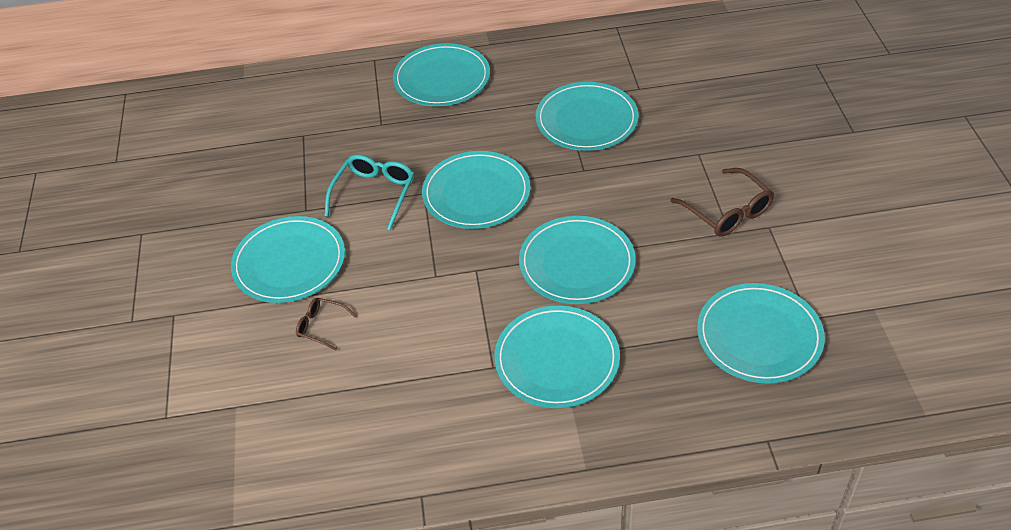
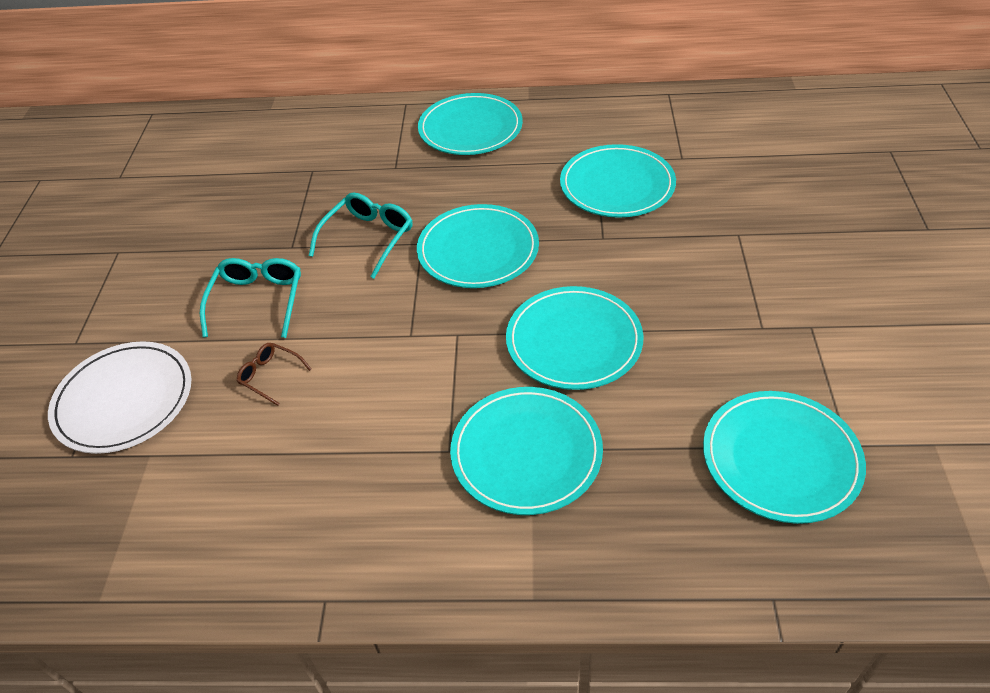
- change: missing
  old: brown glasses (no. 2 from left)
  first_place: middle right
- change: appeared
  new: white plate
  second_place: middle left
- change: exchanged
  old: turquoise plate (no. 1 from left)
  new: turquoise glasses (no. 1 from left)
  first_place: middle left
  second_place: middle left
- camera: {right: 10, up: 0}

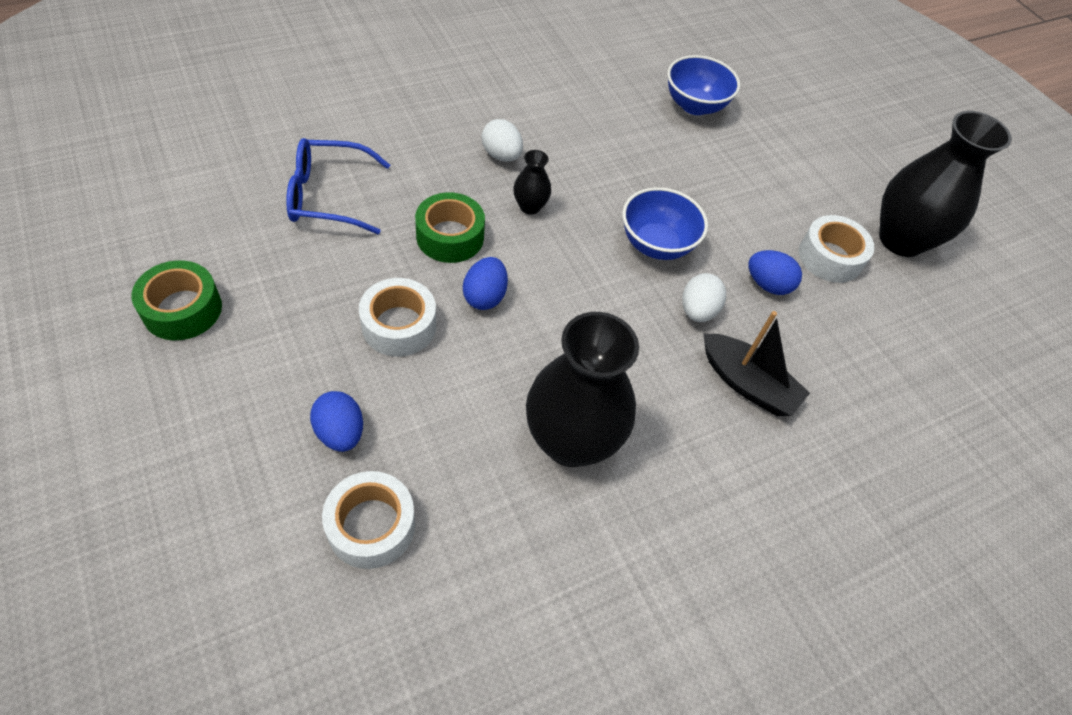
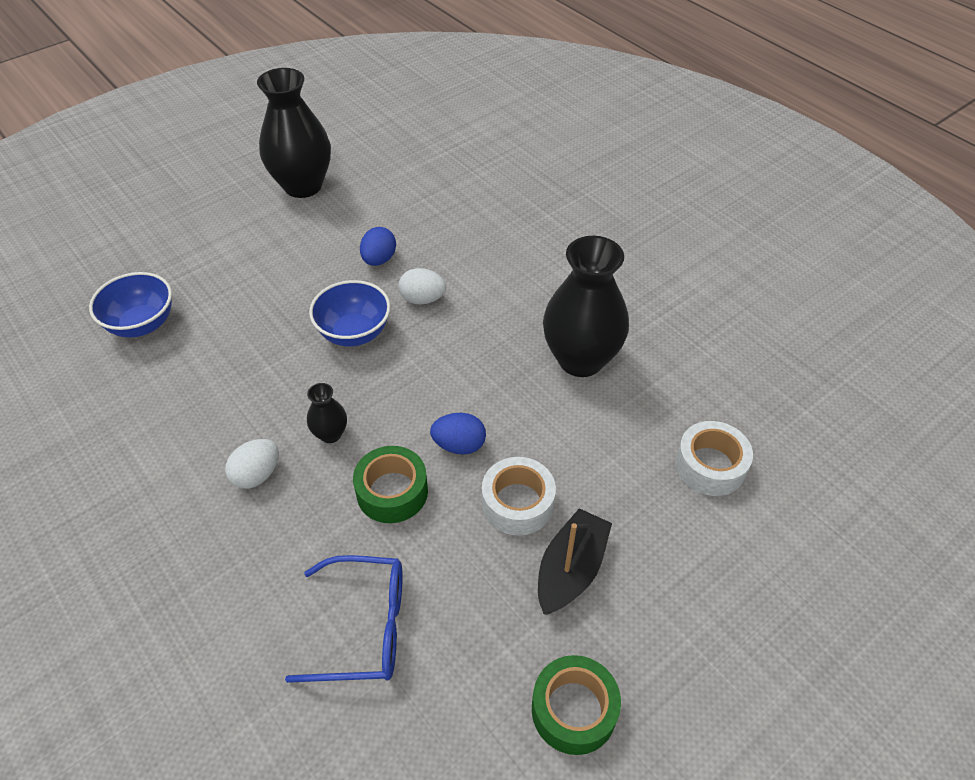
- change: missing
  old: blue egg (no. 1 from left)
  first_place: middle left
- change: missing
  old: white tape (no. 3 from left)
  first_place: middle right
- change: relocated
  old: black boat
  first_place: middle right
  second_place: bottom centre
- change: spun
  old: blue glasses
  first_place: top left
  second_place: bottom centre
  degrees: -75
- camera: {right: -95, up: -5}

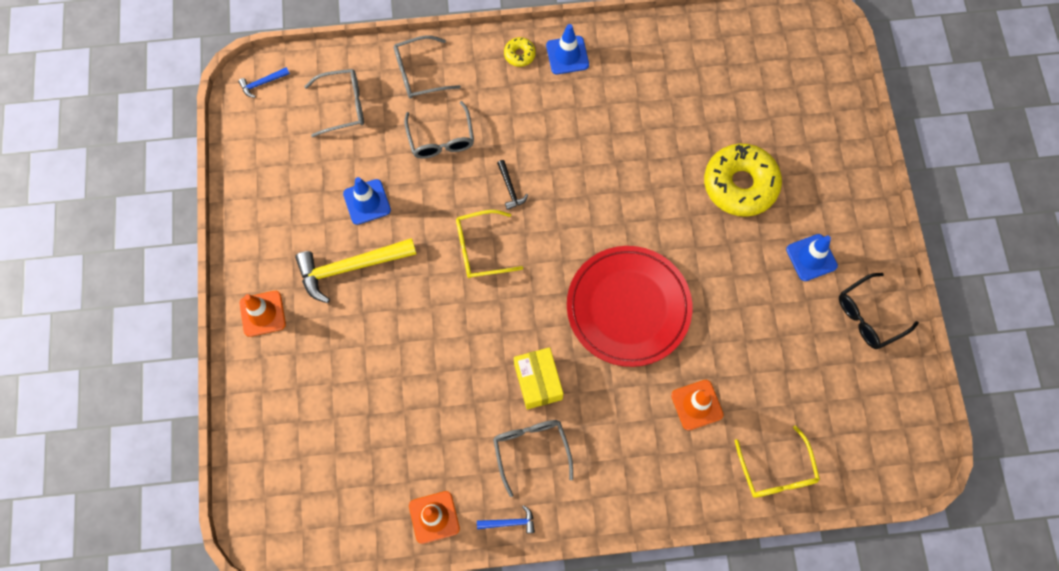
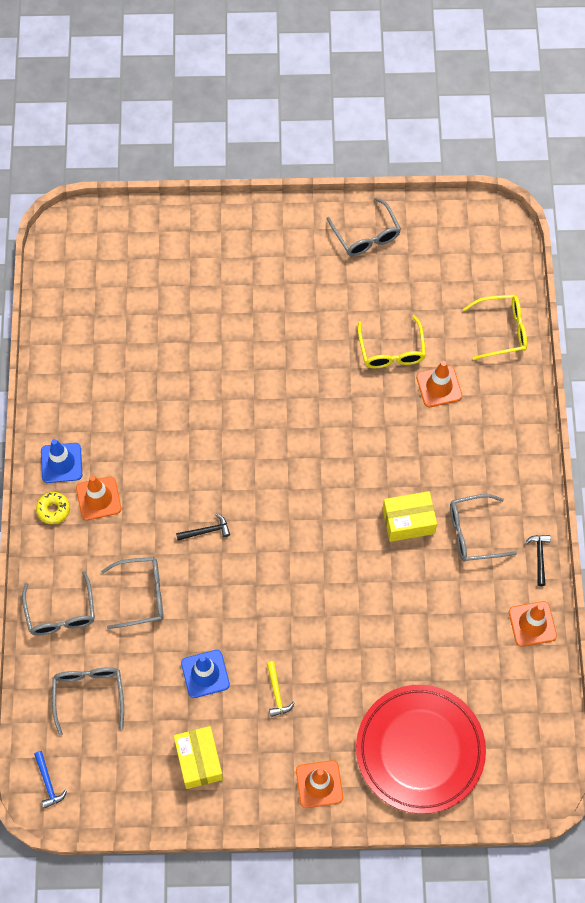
- change: missing
  old: yellow donut (no. 2 from left)
  first_place: top right
- change: missing
  old: blue traffic cone (no. 3 from left)
  first_place: middle right
- change: appeared
  new: orange traffic cone (no. 1 from left)
  second_place: middle left
- change: appeared
  new: yellow box (no. 1 from left)
  second_place: bottom centre
- change: relocated
  old: yellow glasses (no. 1 from left)
  first_place: centre
  second_place: middle right
- change: relocated
  old: red plate
  first_place: centre
  second_place: bottom right
- change: colour
  old: blue hammer (no. 2 from left)
  new: black hammer (no. 2 from left)
  first_place: bottom centre
  second_place: middle right
- change: colour
  old: black glasses
  new: grey glasses (no. 4 from left)
  first_place: middle right
  second_place: top centre
- change: size
  old: yellow hammer
  first_place: centre
  second_place: bottom centre
  factor: 0.45
- camera: {right: -85, up: -5}

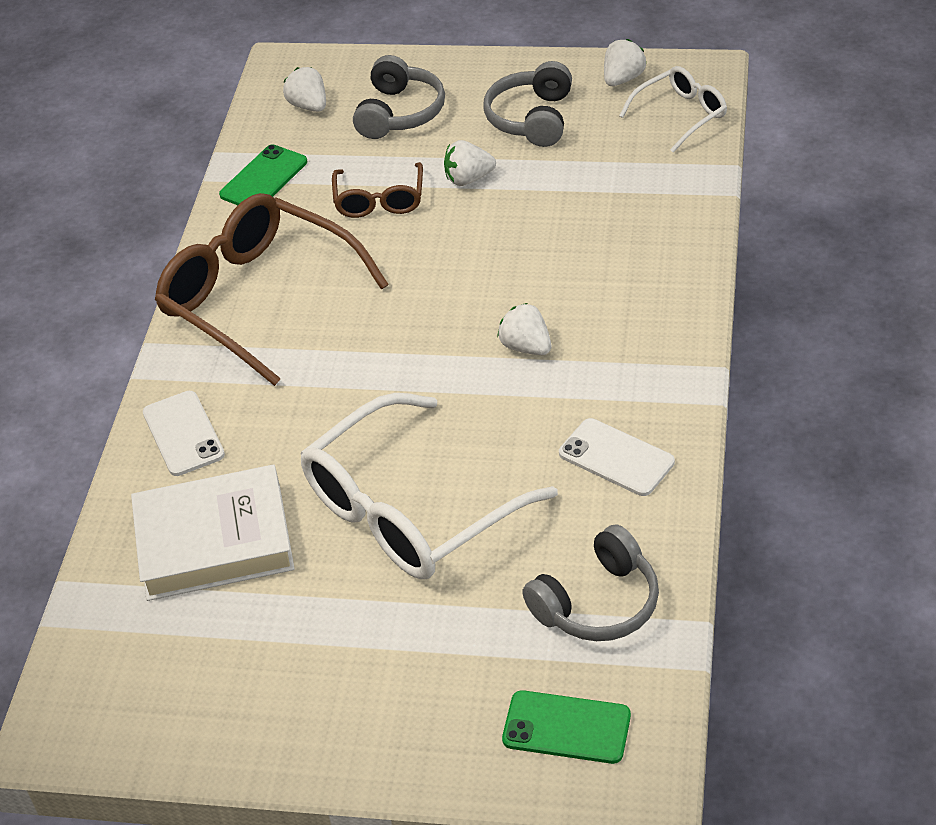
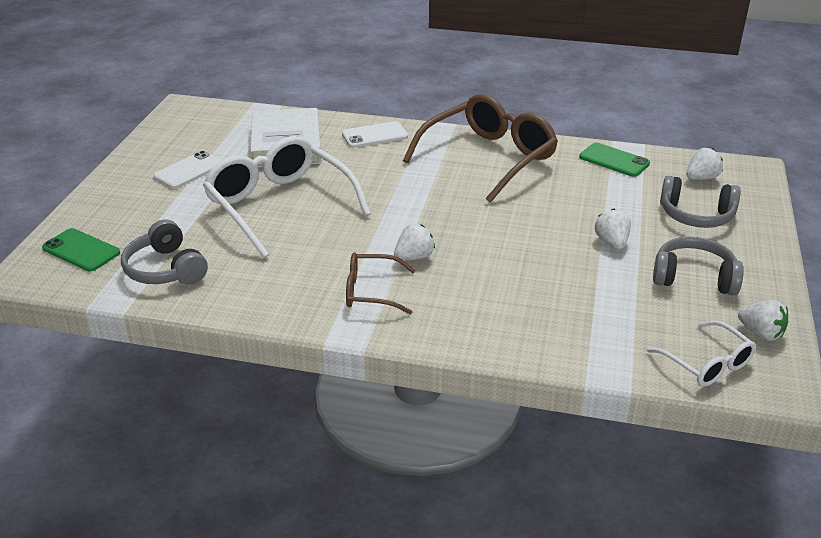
- change: relocated
  old: brown glasses (no. 2 from left in the first image)
  new: brown glasses (no. 1 from left)
  first_place: top centre
  second_place: centre
- change: relocated
  old: white phone (no. 2 from left in the first image)
  new: white phone (no. 1 from left)
  first_place: centre
  second_place: top left
- change: spun
  old: green phone (no. 2 from left in the first image)
  first_place: bottom centre
  second_place: middle left
  degrees: -75
- camera: {right: 90, up: -10}

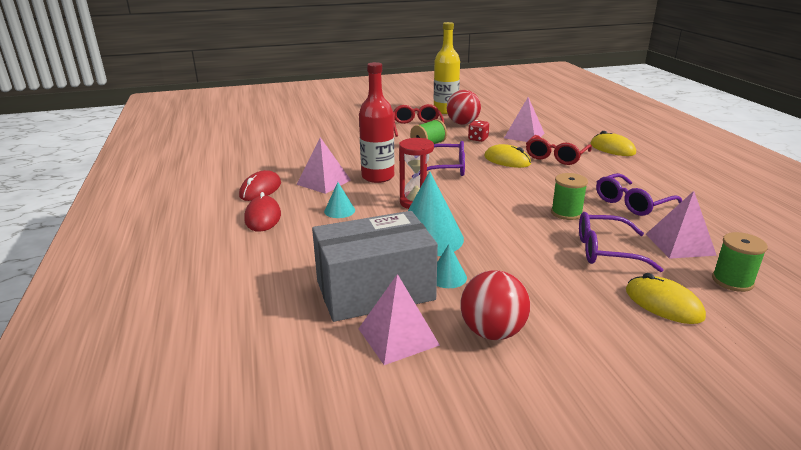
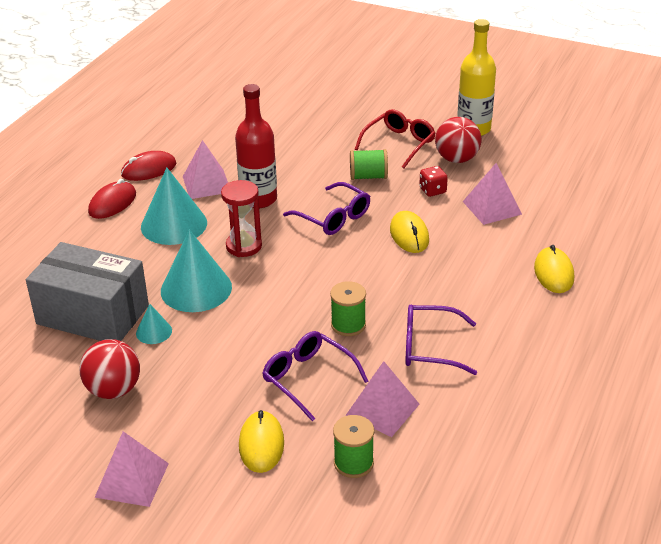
- change: missing
  old: red glasses (no. 2 from left)
  first_place: middle right
- change: relocated
  old: pink pyramid (no. 2 from left in the first image)
  new: pink pyramid (no. 1 from left)
  first_place: bottom centre
  second_place: bottom left
- change: size
  old: turquoise cone (no. 1 from left in the first image)
  first_place: centre
  second_place: middle left
  factor: 2.07
- camera: {right: 40, up: 10}

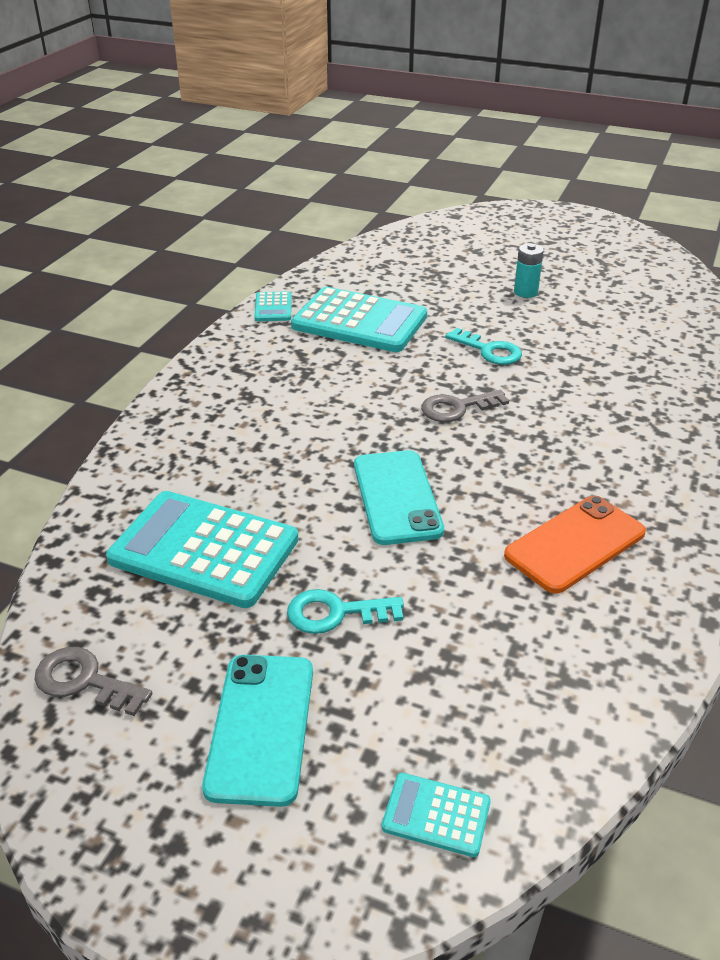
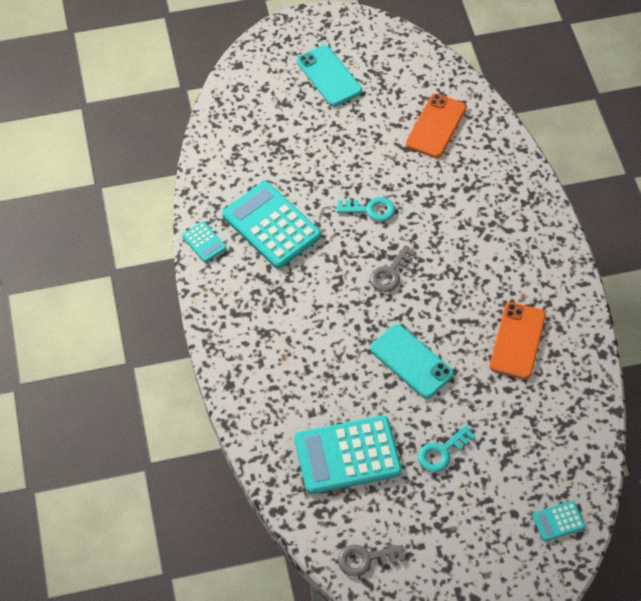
- change: missing
  old: turquoise battery
  first_place: top right
- change: appeared
  new: orange phone (no. 1 from left)
  second_place: top right
- change: relocated
  old: turquoise phone (no. 1 from left)
  first_place: bottom centre
  second_place: top centre
- change: spun
  old: turquoise calculator (no. 3 from left in the first image)
  first_place: top centre
  second_place: centre
  degrees: -120
- camera: {right: -35, up: 20}

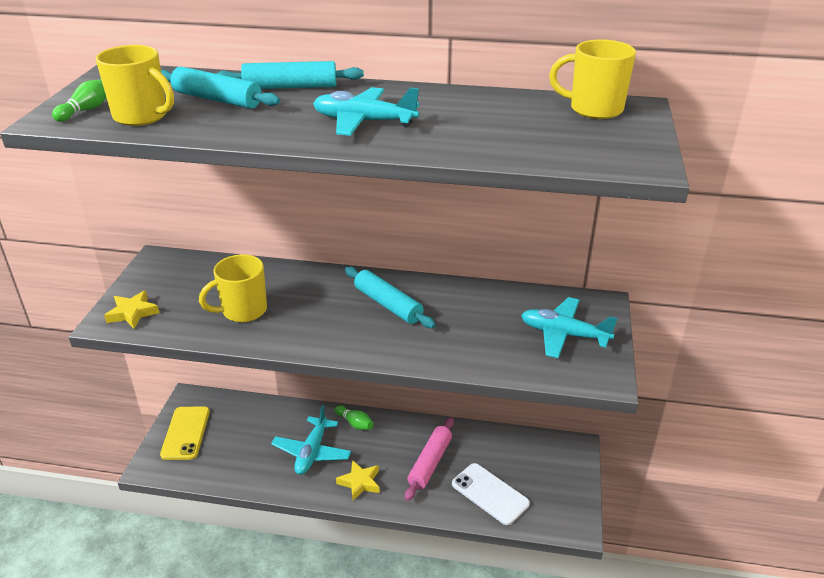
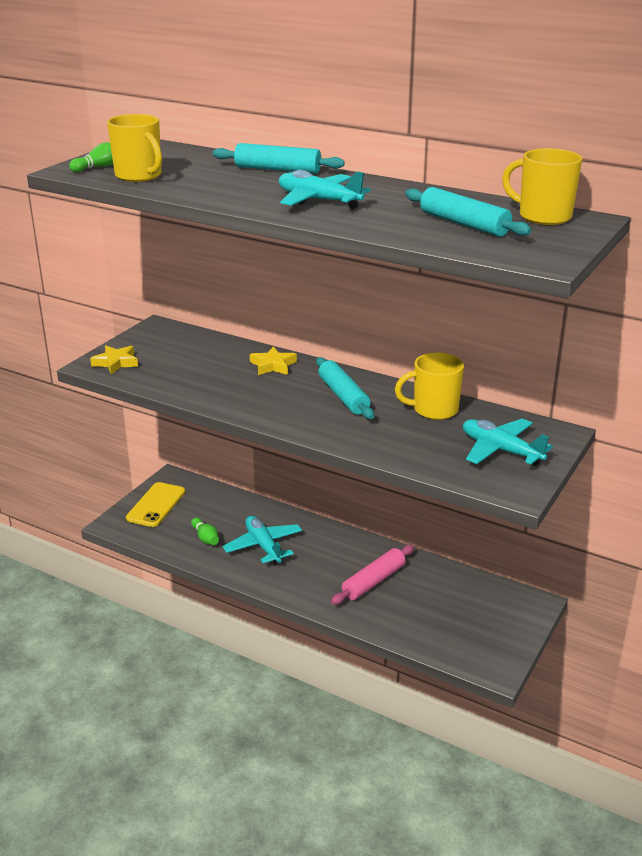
- change: missing
  old: white phone
  first_place: bottom centre
- change: relocated
  old: turquoise rolling pin (no. 1 from left in the first image)
  new: turquoise rolling pin (no. 3 from left)
  first_place: top left
  second_place: top right
- change: relocated
  old: yellow mug (no. 2 from left)
  first_place: middle left
  second_place: middle right
- change: relocated
  old: green bowling pin (no. 2 from left)
  first_place: bottom centre
  second_place: middle left
- change: relocated
  old: yellow star (no. 2 from left)
  first_place: bottom centre
  second_place: centre
- change: spun
  old: turquoise plane (no. 1 from left)
  first_place: bottom centre
  second_place: centre
  degrees: 120
- camera: {right: 20, up: -5}

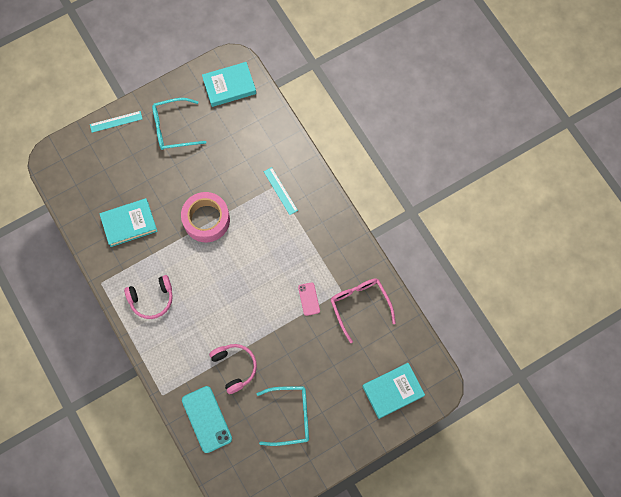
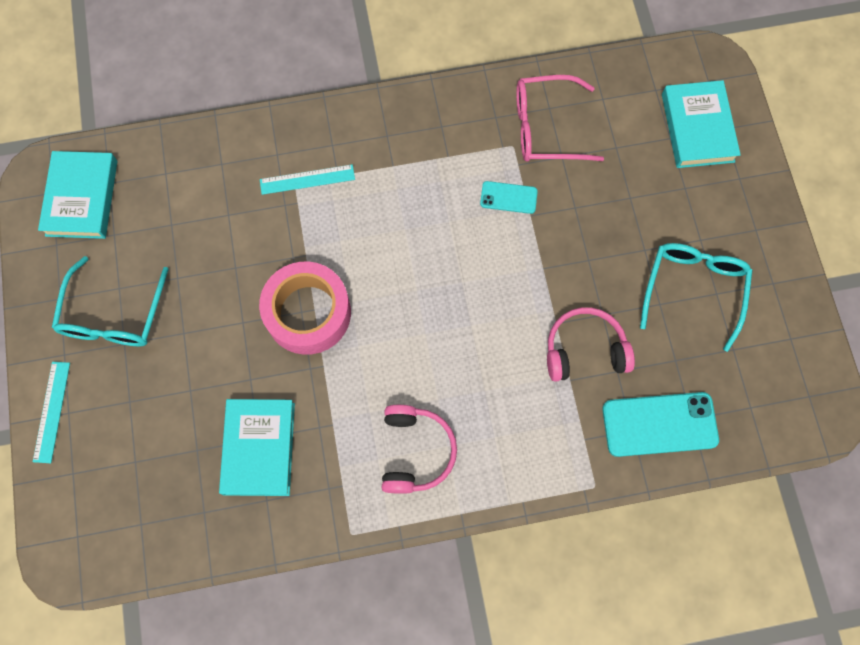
- change: colour
  old: pink phone
  new: turquoise phone (no. 1 from left)
  first_place: centre
  second_place: top centre
- camera: {right: -70, up: 0}

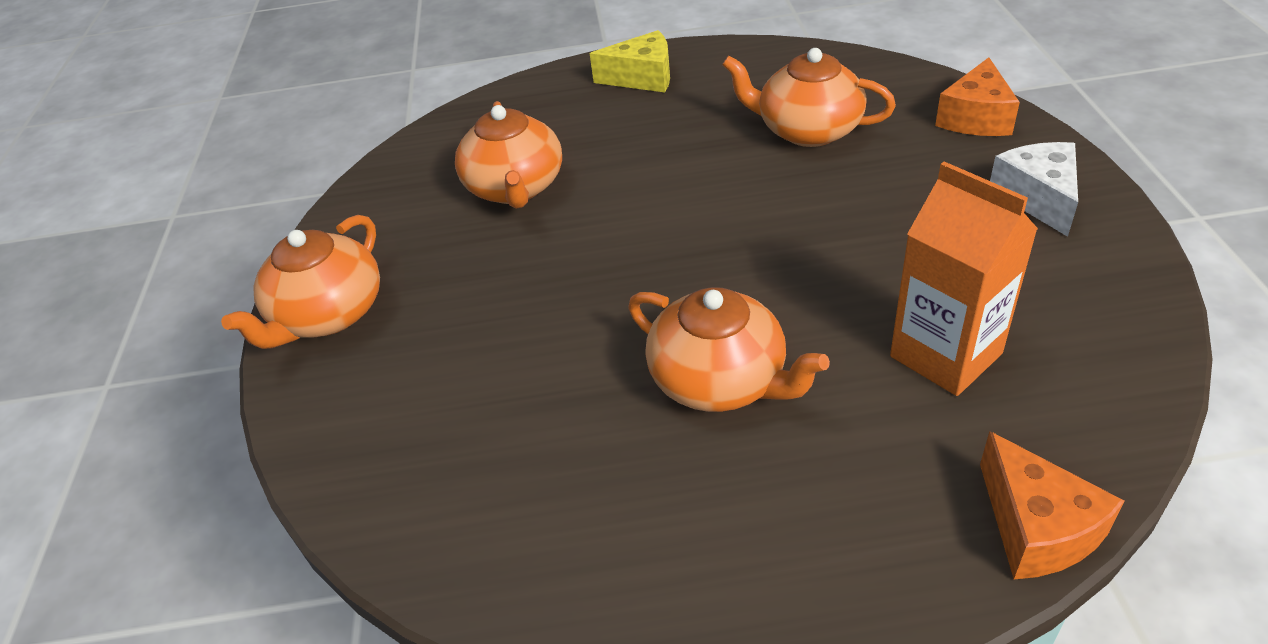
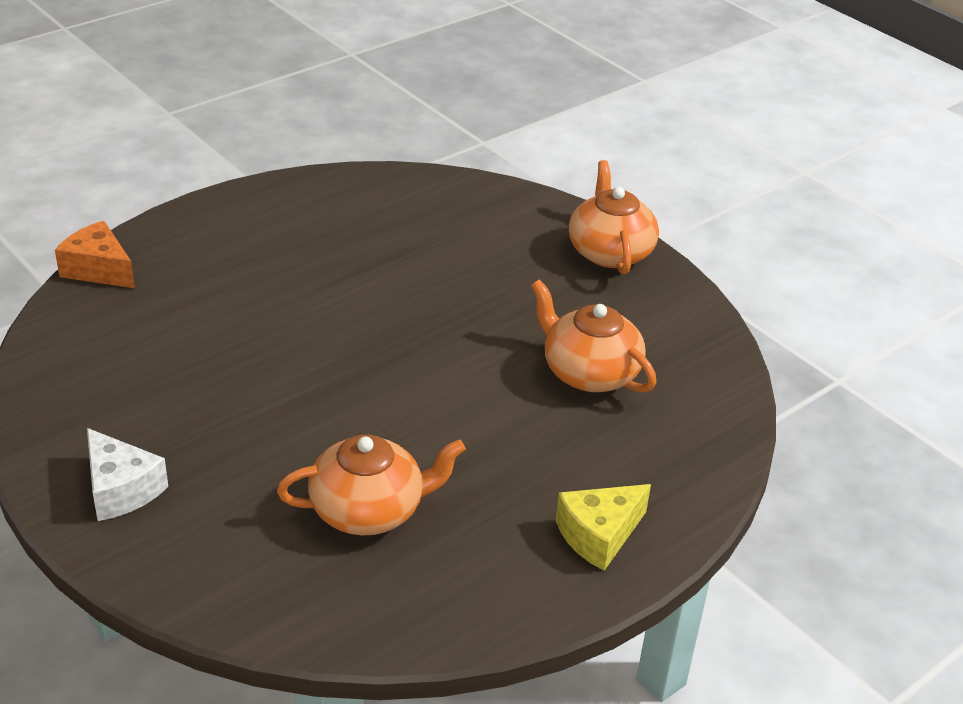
- change: missing
  old: orange teapot (no. 3 from left)
  first_place: centre
- change: missing
  old: orange carton
  first_place: middle right
- change: missing
  old: orange cheese (no. 1 from left)
  first_place: top right
- camera: {right: 140, up: -5}

